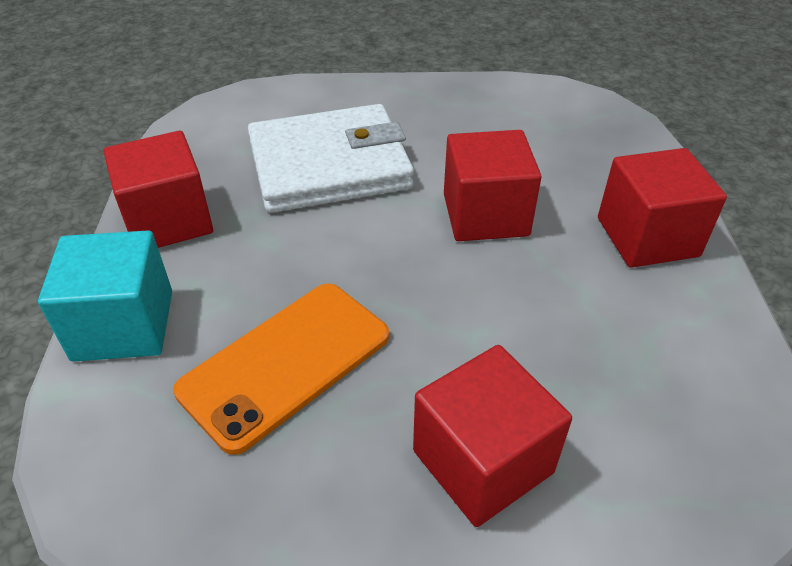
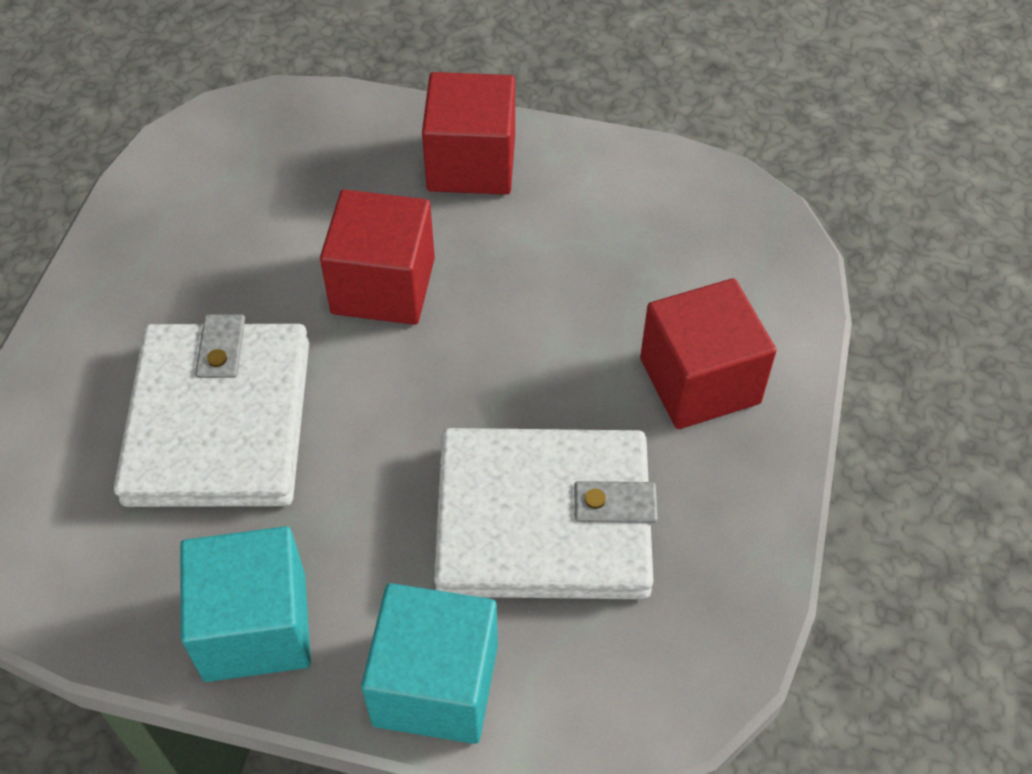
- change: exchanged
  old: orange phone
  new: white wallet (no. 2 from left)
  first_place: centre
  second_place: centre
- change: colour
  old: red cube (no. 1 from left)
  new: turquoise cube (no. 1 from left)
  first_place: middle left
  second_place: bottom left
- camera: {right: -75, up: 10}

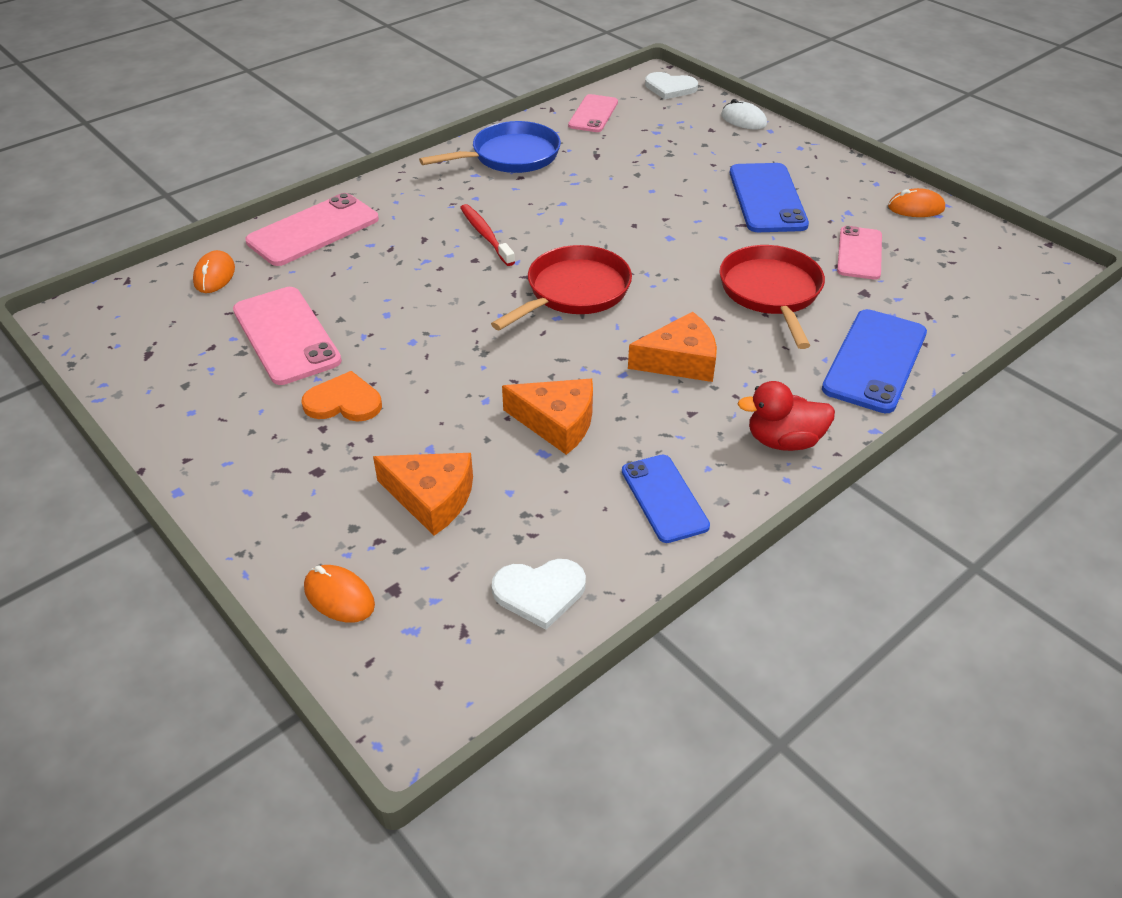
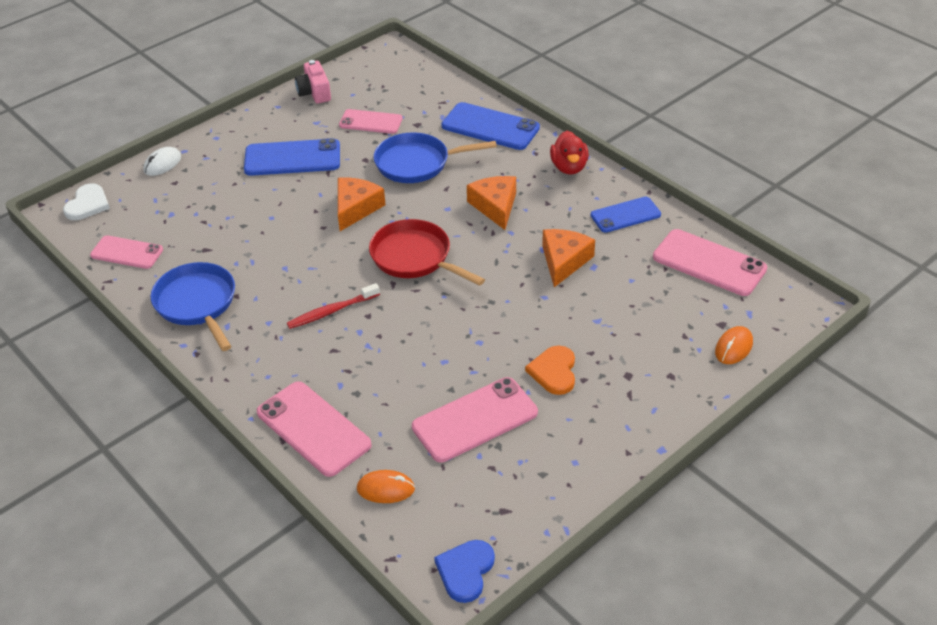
- change: appeared
  new: blue heart
  second_place: bottom centre
- change: relocated
  old: orange cheese (no. 1 from left)
  first_place: centre
  second_place: top centre
- change: exchanged
  old: white heart (no. 1 from left)
  new: pink phone (no. 5 from left)
  first_place: centre
  second_place: middle right
- change: exchanged
  old: orange mouse (no. 3 from left)
  new: pink camera
  first_place: top right
  second_place: top centre
- change: colour
  old: red pan (no. 2 from left)
  new: blue pan (no. 2 from left)
  first_place: top right
  second_place: top centre
- camera: {right: -90, up: 0}

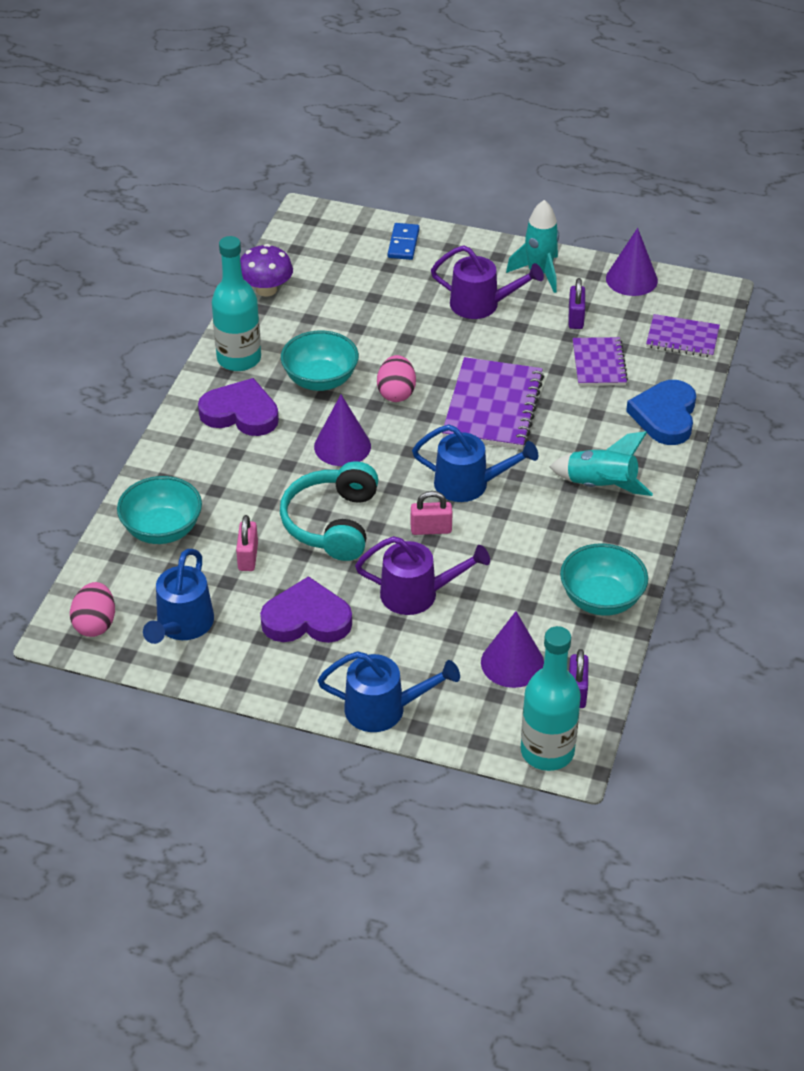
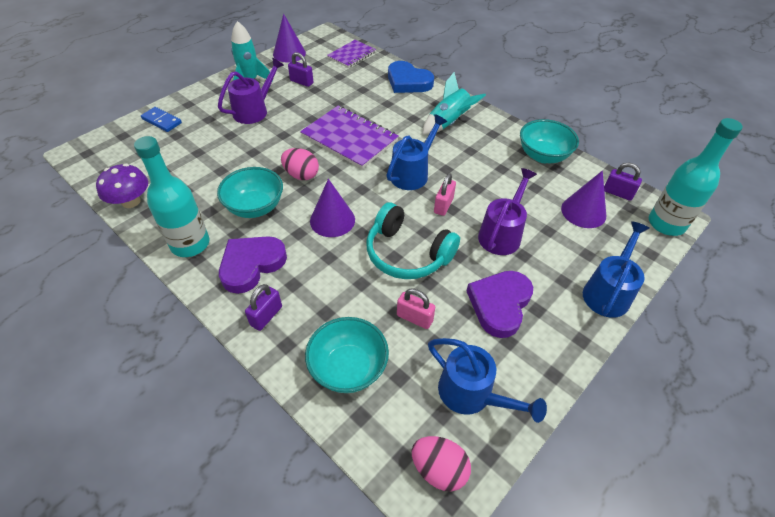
- change: missing
  old: purple notebook (no. 2 from left)
  first_place: middle right
- change: appeared
  new: purple padlock (no. 1 from left)
  second_place: centre
- camera: {right: -65, up: 5}

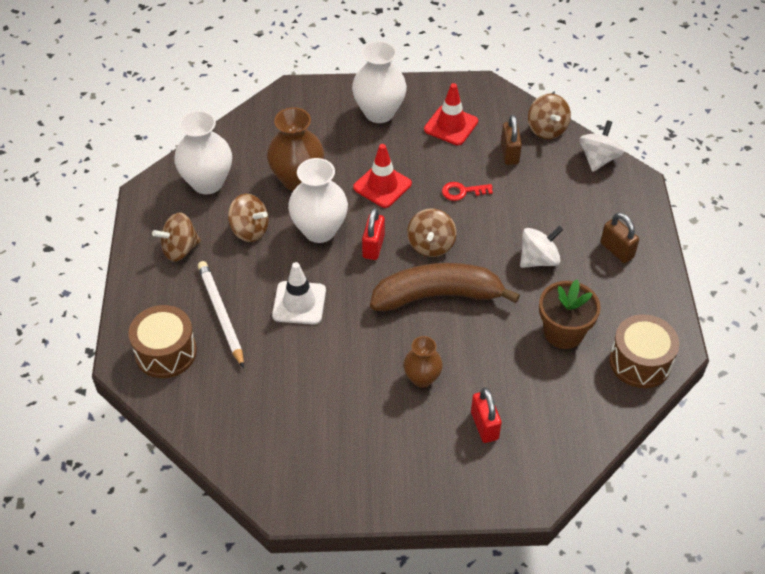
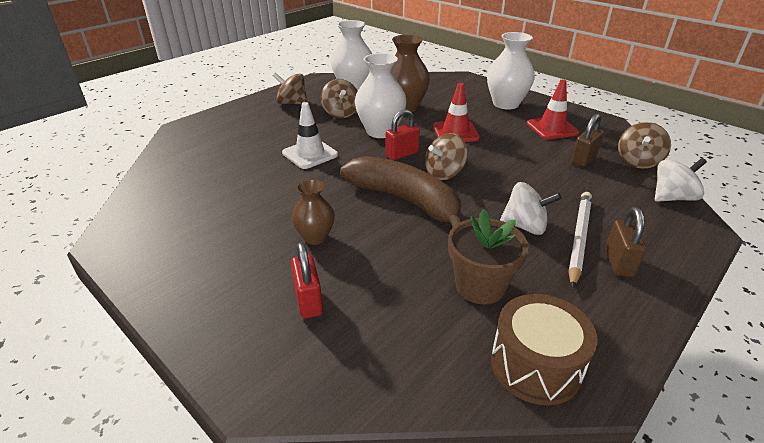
- change: missing
  old: brown drum (no. 1 from left)
  first_place: middle left
- change: missing
  old: red key
  first_place: top centre
- change: relocated
  old: white pencil
  first_place: middle left
  second_place: middle right
- change: spun
  old: red padlock (no. 2 from left in the first image)
  first_place: bottom centre
  second_place: centre
  degrees: -45
- camera: {right: 45, up: -15}

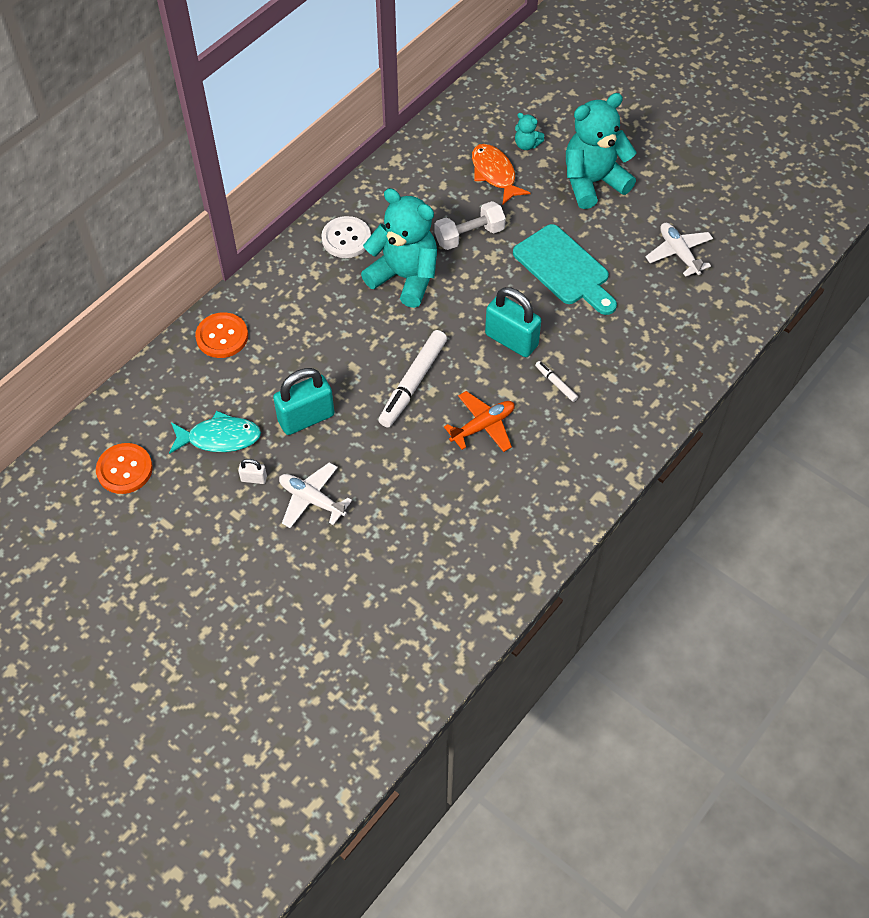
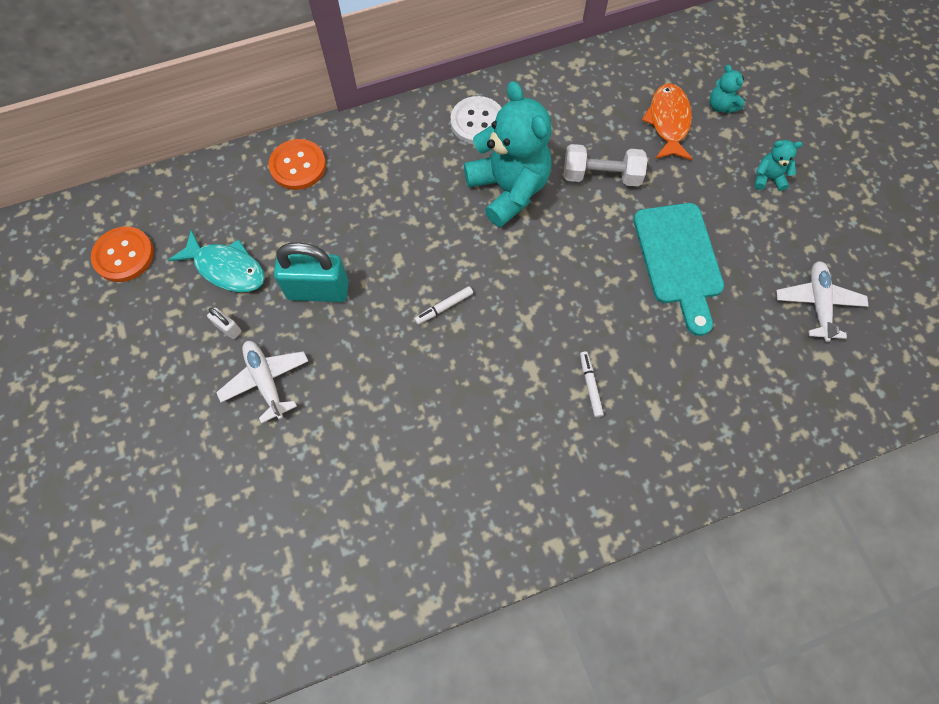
- change: missing
  old: orange plane
  first_place: centre
- change: missing
  old: turquoise padlock (no. 2 from left)
  first_place: centre
- change: size
  old: white marker (no. 1 from left)
  first_place: centre
  second_place: centre
  factor: 0.47
- change: size
  old: turquoise teddy bear (no. 3 from left)
  first_place: top right
  second_place: top right
  factor: 0.43
- camera: {right: 30, up: 10}

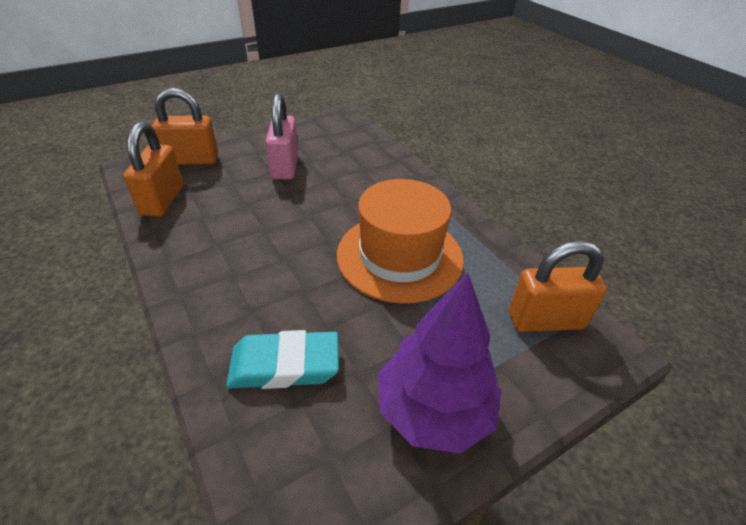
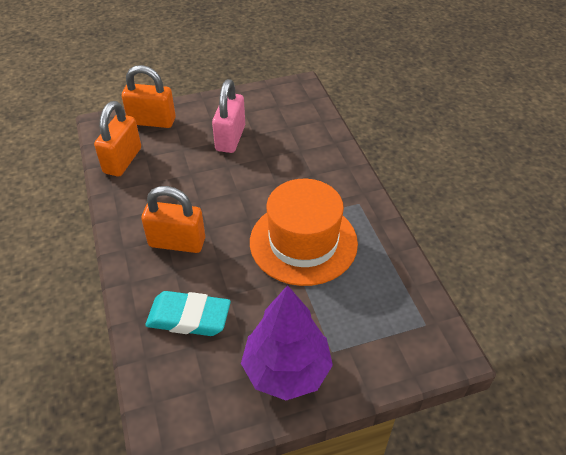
- change: relocated
  old: orange padlock (no. 3 from left)
  first_place: middle right
  second_place: middle left
- camera: {right: 15, up: 5}

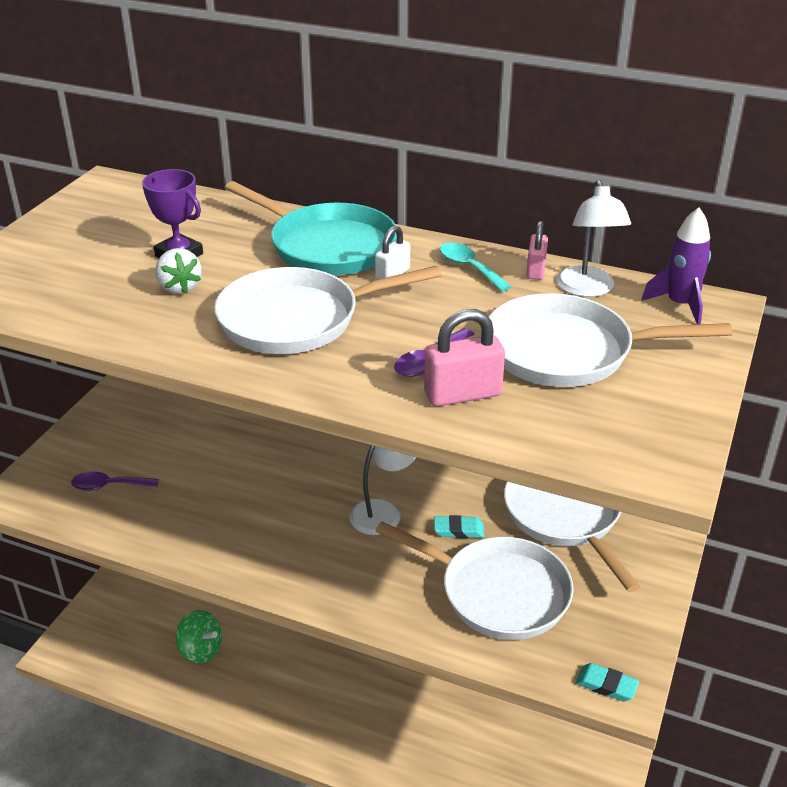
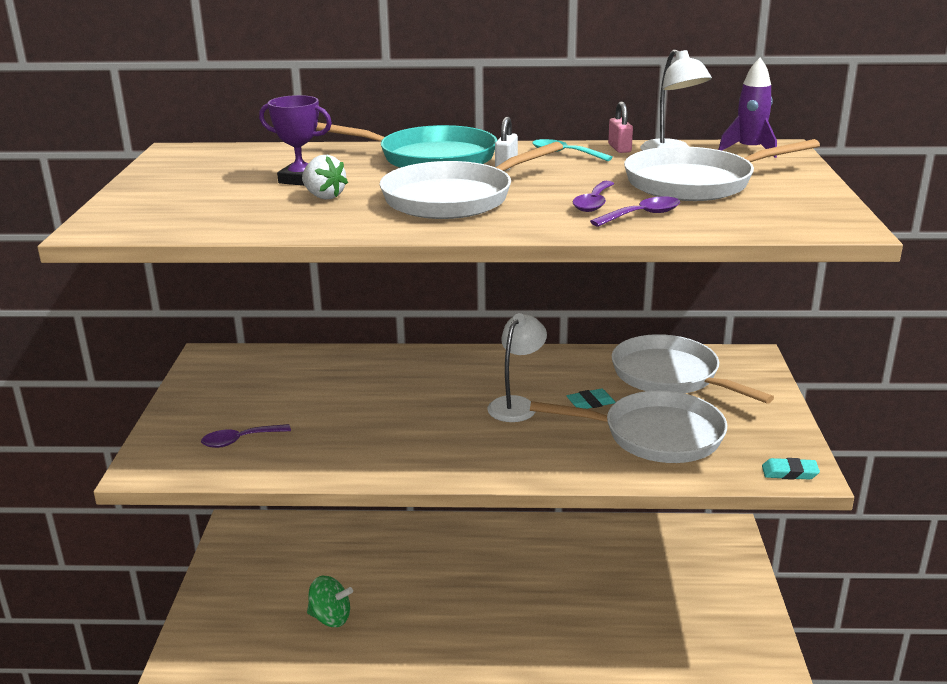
- change: exchanged
  old: pink padlock (no. 1 from left)
  new: purple spoon (no. 3 from left)
  first_place: centre
  second_place: top right
- camera: {right: -20, up: -10}

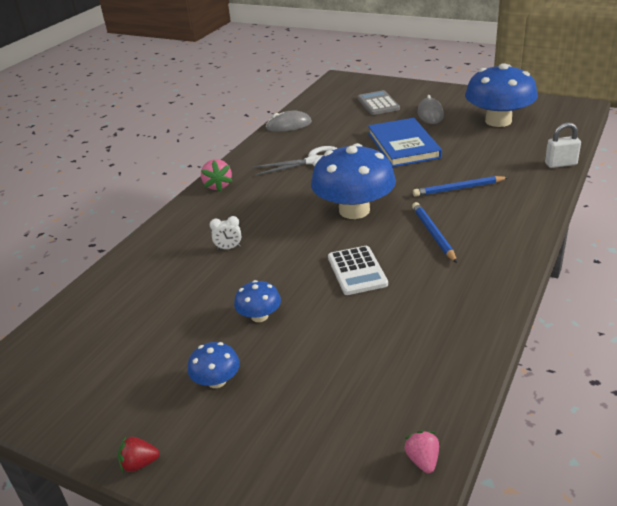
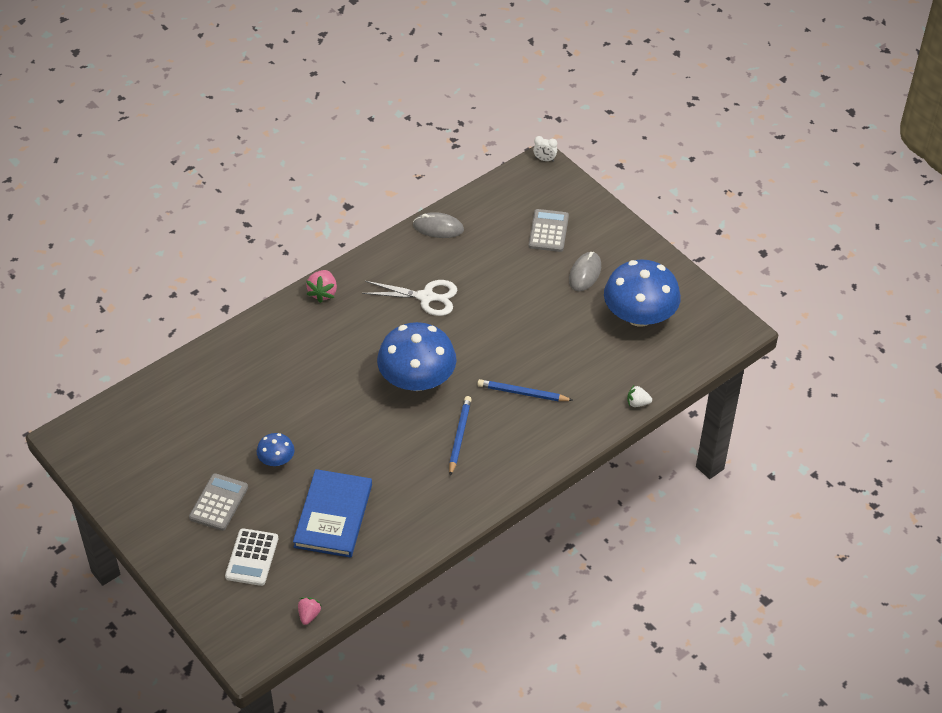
- change: missing
  old: red strawberry
  first_place: bottom left
- change: relocated
  old: white clock
  first_place: centre
  second_place: top centre
- change: relocated
  old: white calculator
  first_place: centre
  second_place: bottom left
- change: relocated
  old: blue book
  first_place: top centre
  second_place: bottom centre
- change: exchanged
  old: blue mushroom (no. 1 from left)
  new: grey calculator (no. 1 from left)
  first_place: bottom centre
  second_place: bottom left
- change: exchanged
  old: white padlock
  new: white strawberry
  first_place: top right
  second_place: middle right
- camera: {right: 20, up: 15}

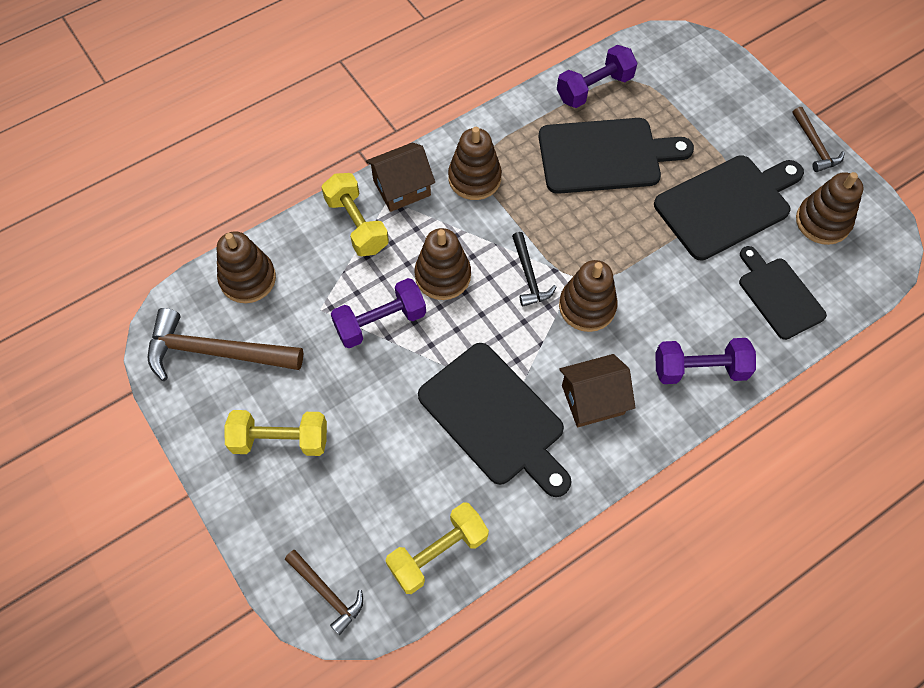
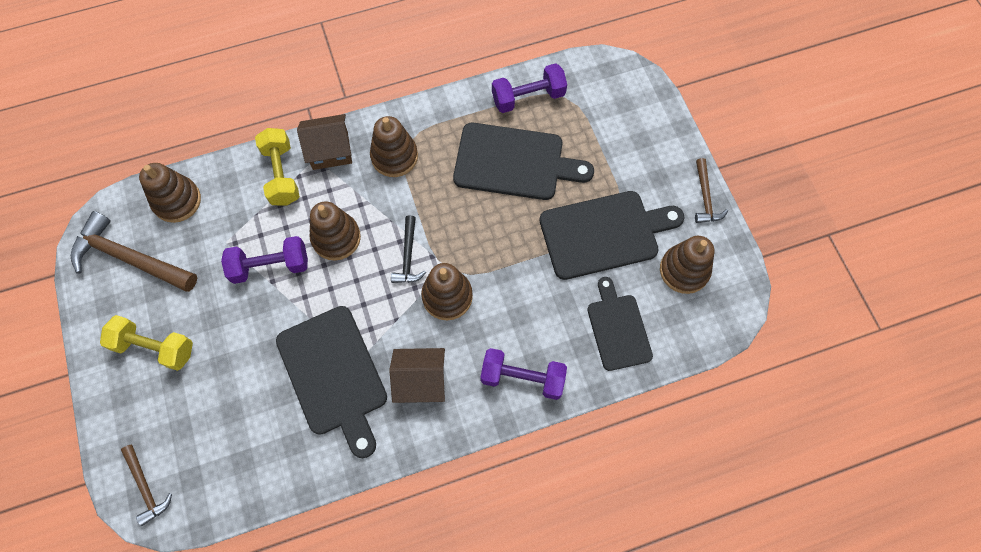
- change: missing
  old: yellow dumbbell (no. 3 from left)
  first_place: bottom centre
- camera: {right: 15, up: 5}

